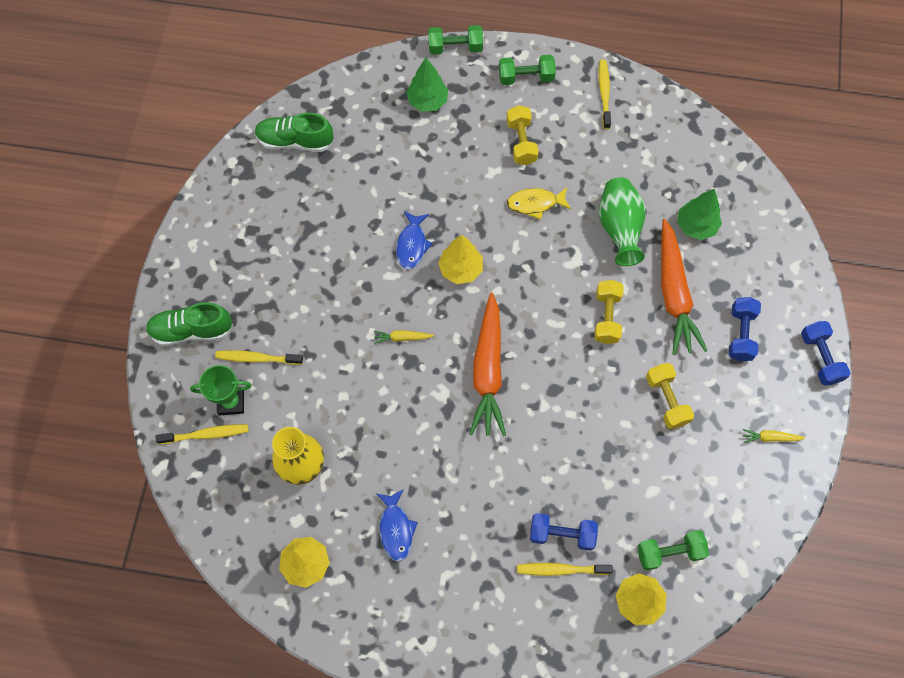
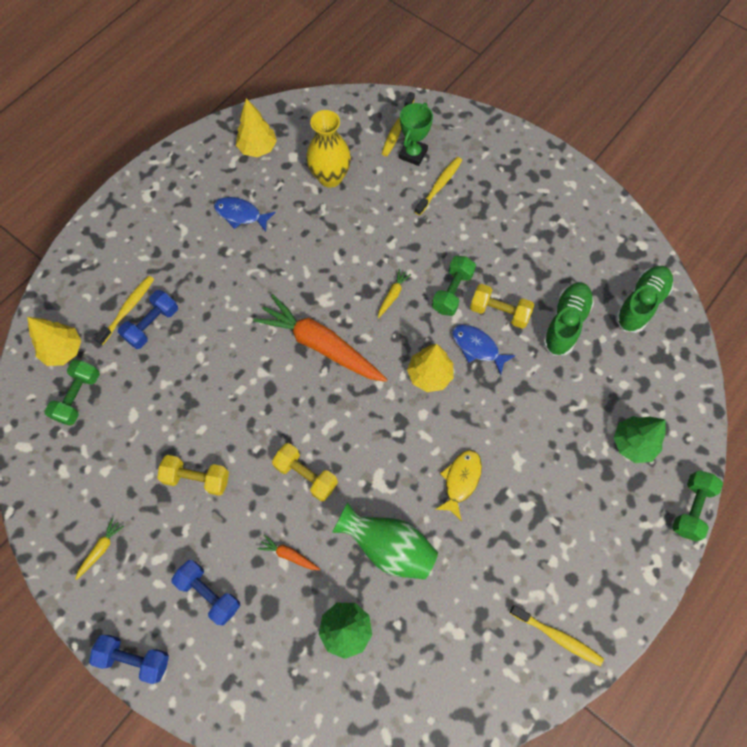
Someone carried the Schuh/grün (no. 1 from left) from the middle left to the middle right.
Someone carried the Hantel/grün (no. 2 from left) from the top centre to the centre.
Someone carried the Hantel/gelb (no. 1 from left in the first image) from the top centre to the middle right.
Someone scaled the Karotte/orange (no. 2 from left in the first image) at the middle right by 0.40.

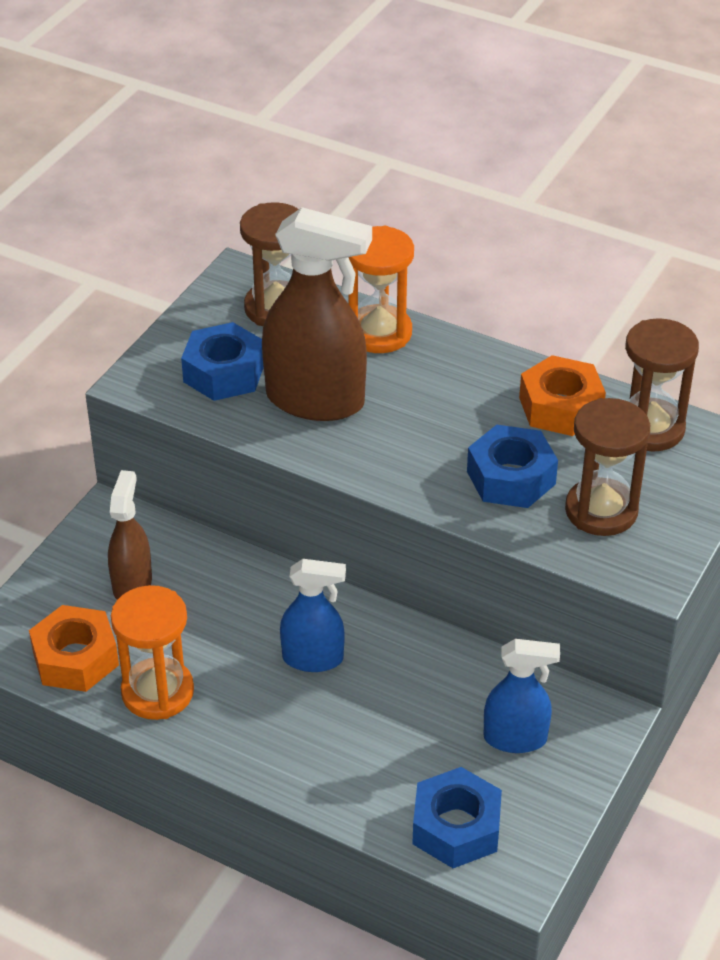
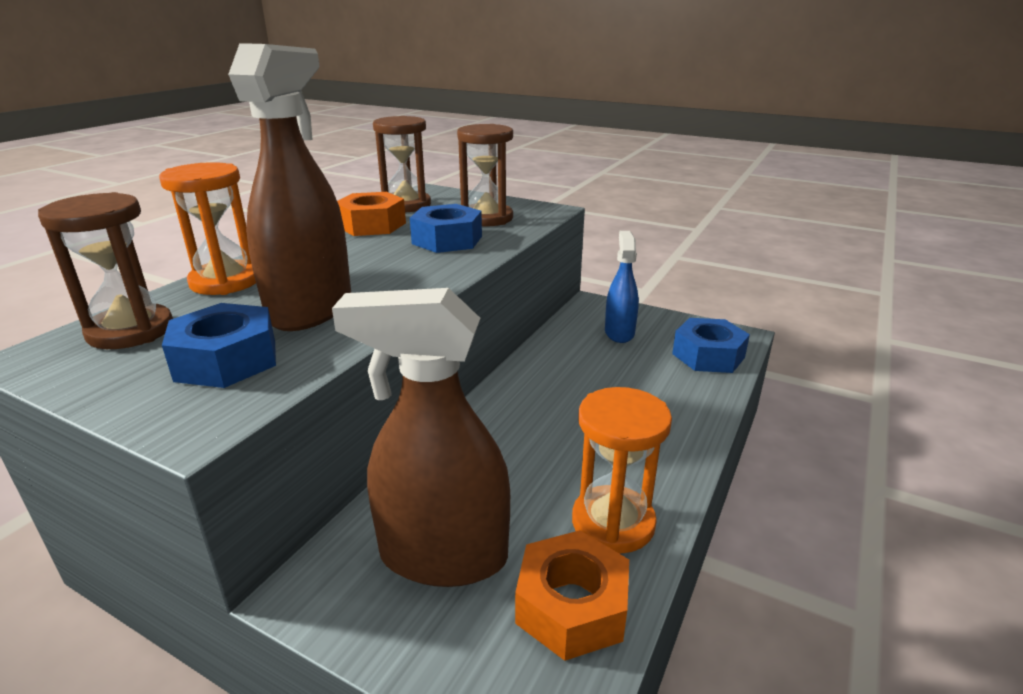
Someone took away the Sprühflasche/blau (no. 1 from left) at the centre.
Someone scaled the Sprühflasche/braun (no. 1 from left in the first image) at the middle left by 1.71.

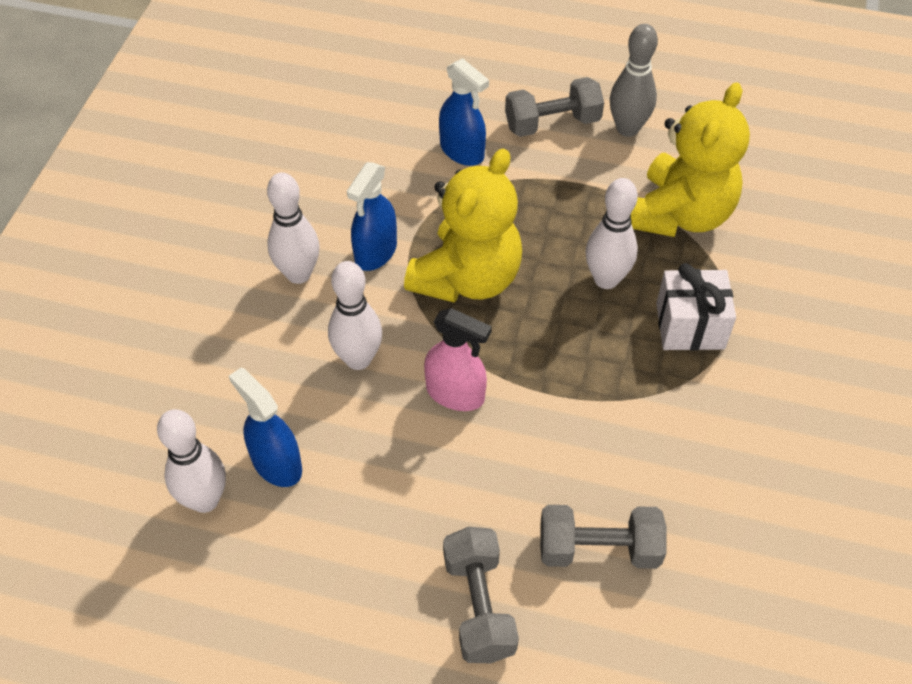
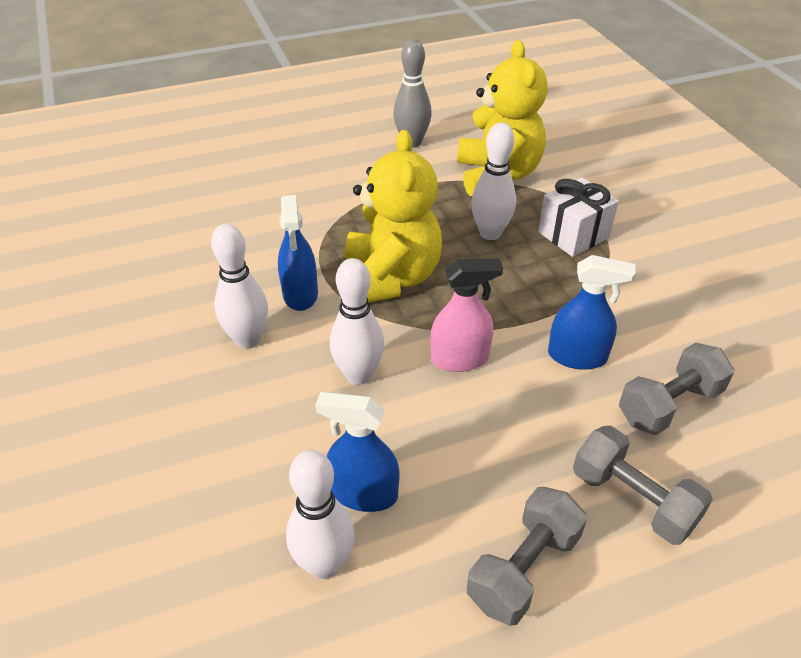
Someone carried the Sprühflasche/blau (no. 3 from left) from the top centre to the middle right.
Someone carried the Hantel/grau (no. 2 from left in the first image) from the top centre to the bottom centre.

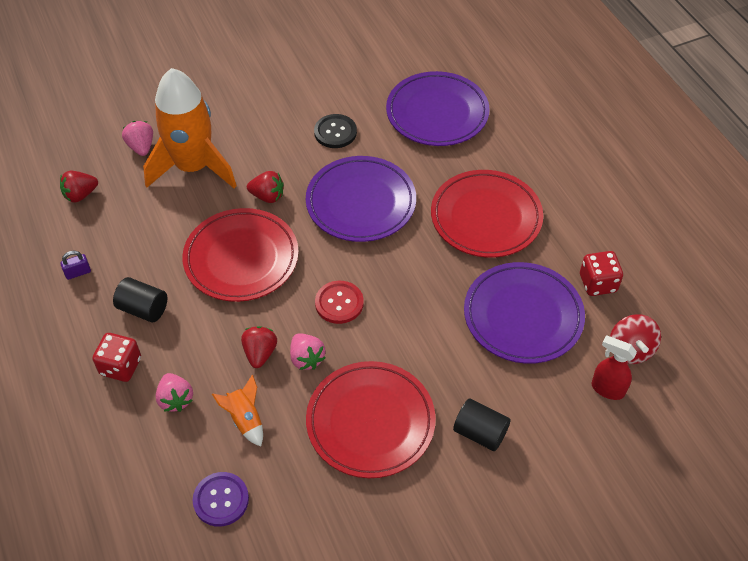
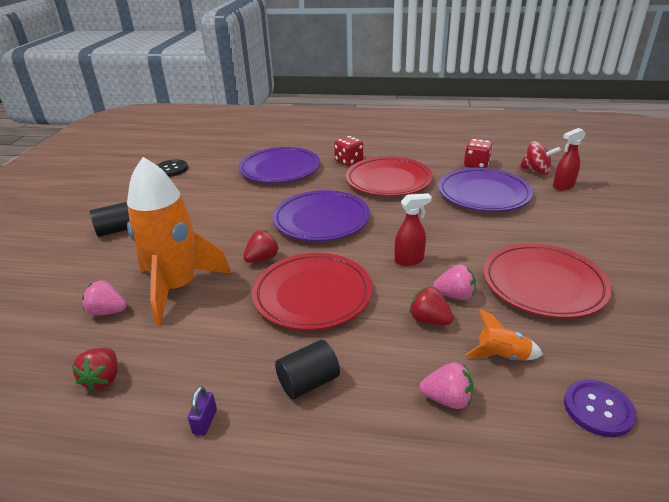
Someone carried the Spielwürfel/rot (no. 1 from left) from the middle left to the top centre.
Someone carried the Knopf/schwarz from the top centre to the middle left.
Someone carried the Vollzylinder/schwarz (no. 2 from left in the first image) from the bottom centre to the middle left.
Someone swapped the Knopf/rot at the centre for the Sprühflasche/rot (no. 1 from left) at the centre.

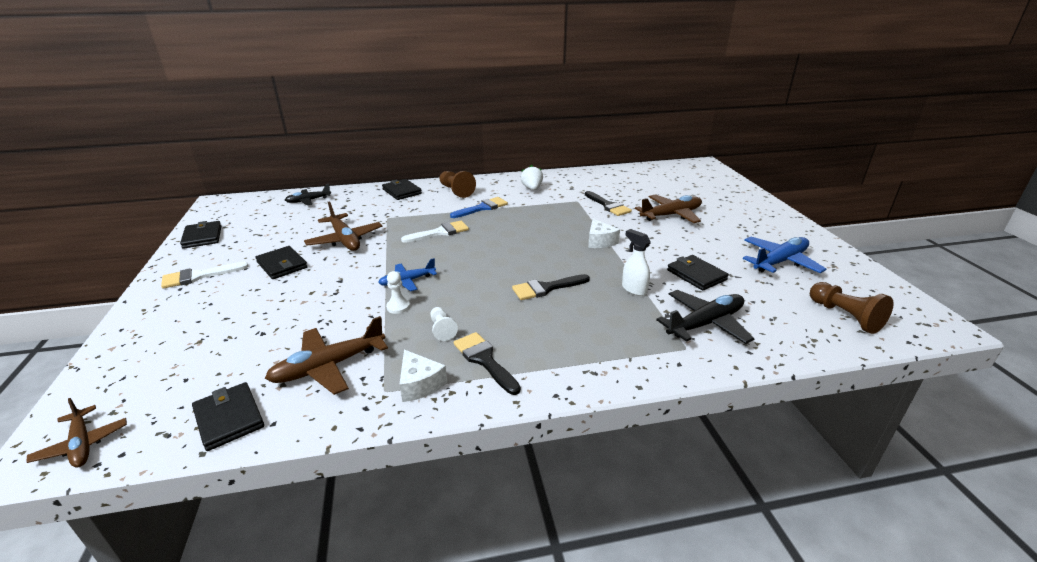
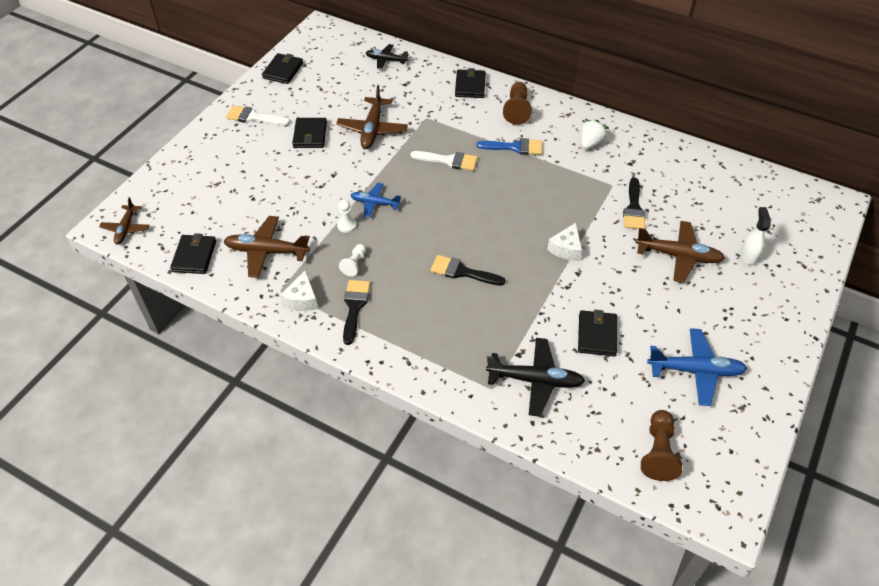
Someone carried the Sprühflasche/weiß from the centre to the middle right.

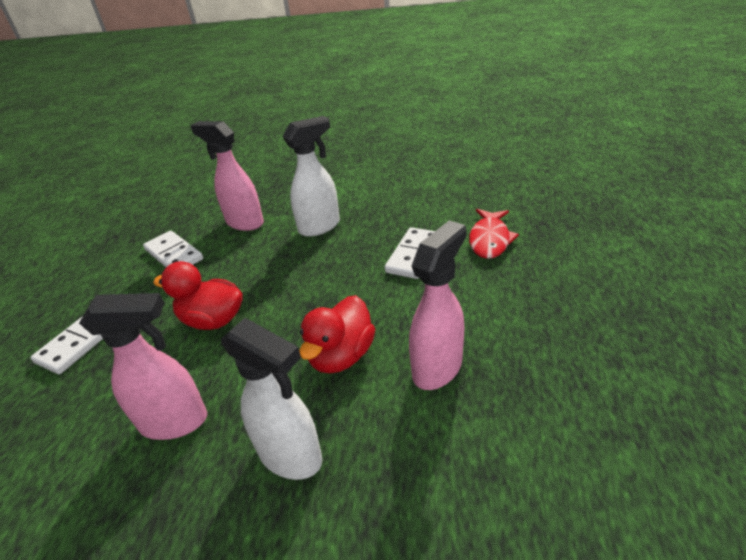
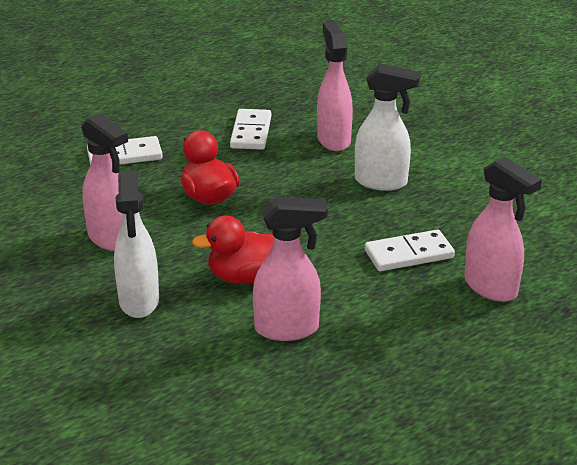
Someone swapped the Fisch/rot at the centre for the Sprühflasche/rosa (no. 4 from left) at the middle right.

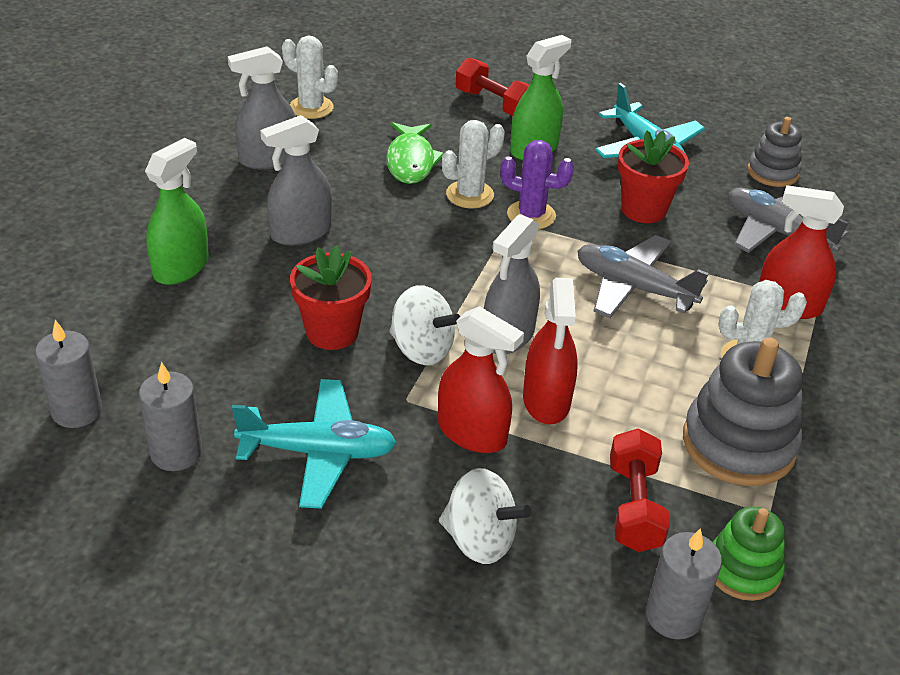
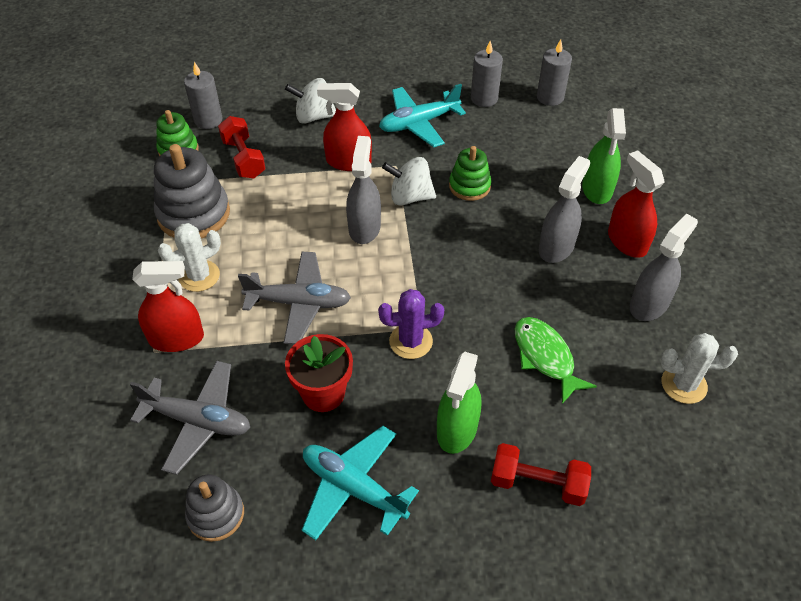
Someone took away the Kaktus/weiß (no. 2 from left) at the top centre.
Someone carried the Sprühflasche/rot (no. 2 from left in the first image) from the centre to the middle right.
Someone swapped the Blumentopf/rot (no. 1 from left) at the centre for the Stapelspielzeug/grün (no. 2 from left) at the top centre.

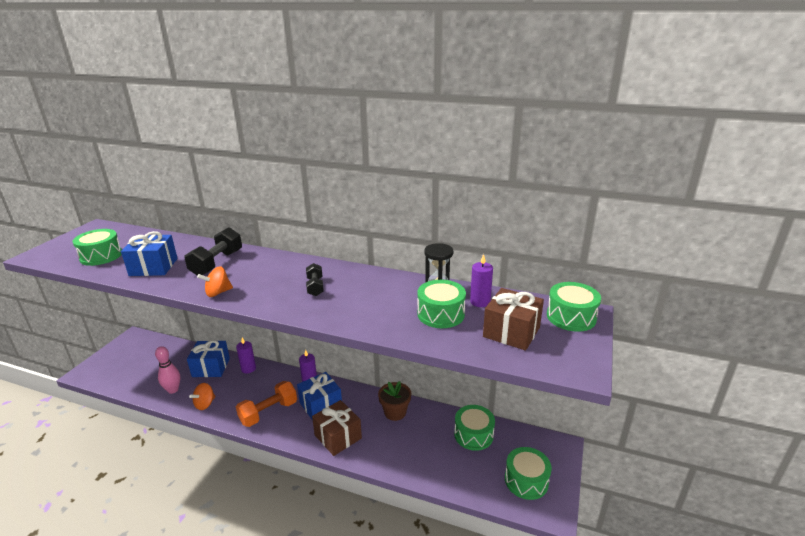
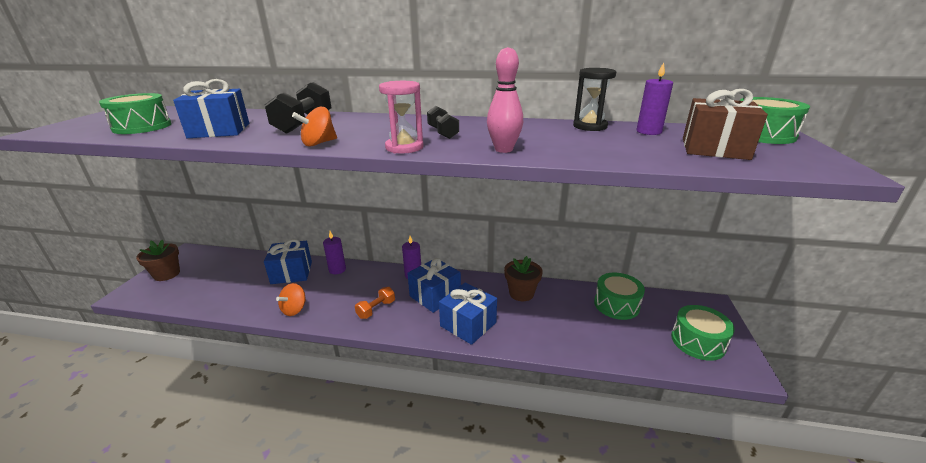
Someone took away the Trommel/grün (no. 2 from left) at the centre.
Someone put down the Blumentopf/braun (no. 1 from left) at the middle left.
Someone put down the Sanduhr/rosa at the top centre.
Someone carried the Bowlingkegel/rosa from the bottom left to the top centre.
Someone repainted the Geschenk/braun (no. 1 from left) at the bottom centre, which became the Geschenk/blau (no. 4 from left) at the bottom centre.
Someone scaled the Hantel/orange at the bottom left by 0.59.

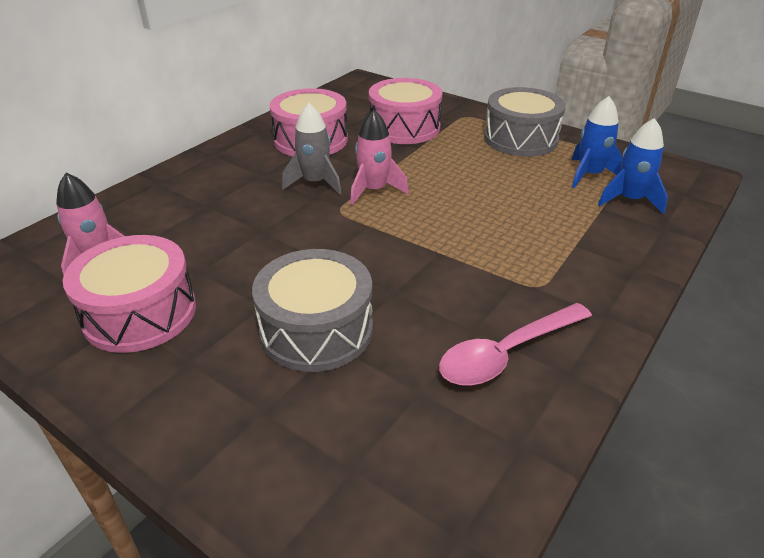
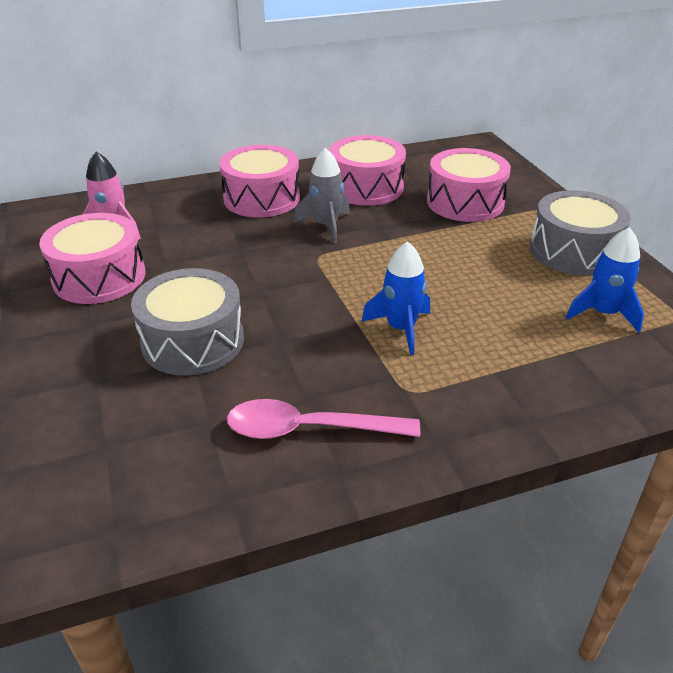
Someone took away the Rakete/rosa (no. 2 from left) at the top centre.
Someone put down the Trommel/rosa (no. 2 from left) at the top centre.
Someone carried the Rakete/blau (no. 2 from left in the first image) from the top right to the centre.

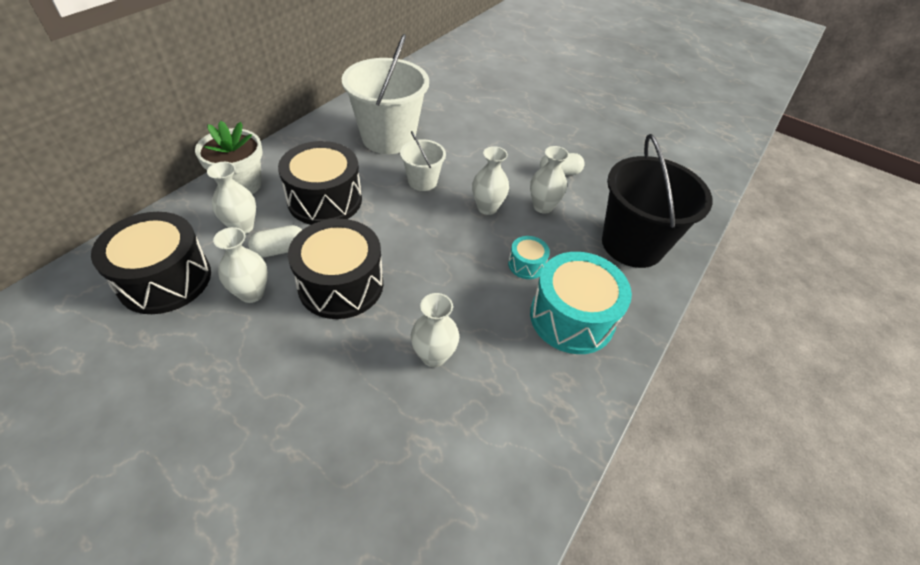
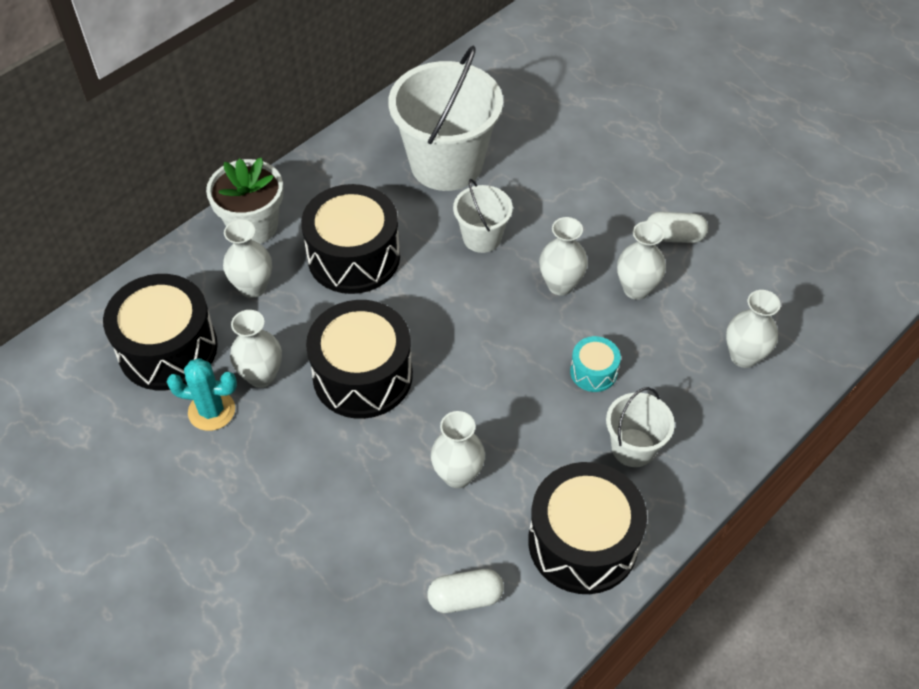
Someone put down the Kaktus/türkis at the middle left.
Someone put down the Trommel/schwarz (no. 4 from left) at the bottom centre.
Someone carried the Kapsel/weiß (no. 1 from left) from the middle left to the bottom centre.
Someone swapped the Trommel/türkis (no. 2 from left) at the centre for the Eimer/weiß (no. 3 from left) at the middle right.
Someone swapped the Eimer/schwarz at the middle right for the Vase/weiß (no. 6 from left) at the middle right.

